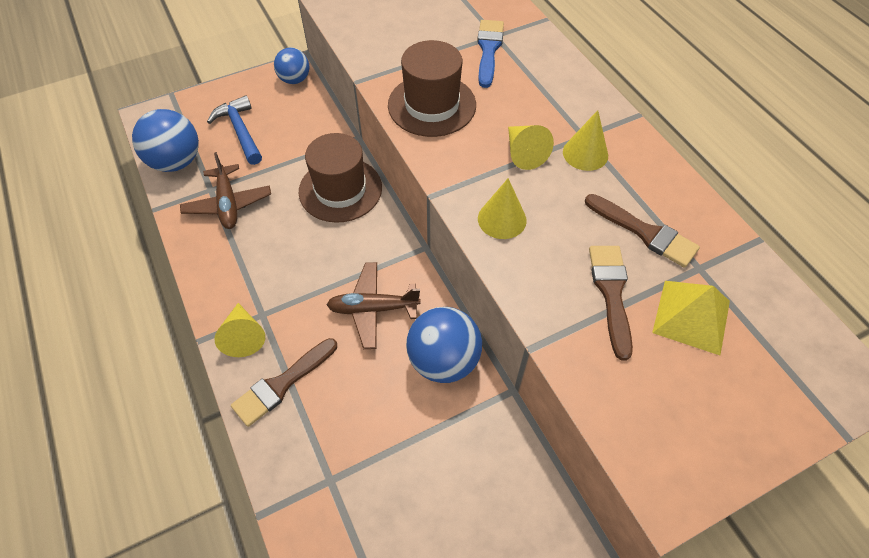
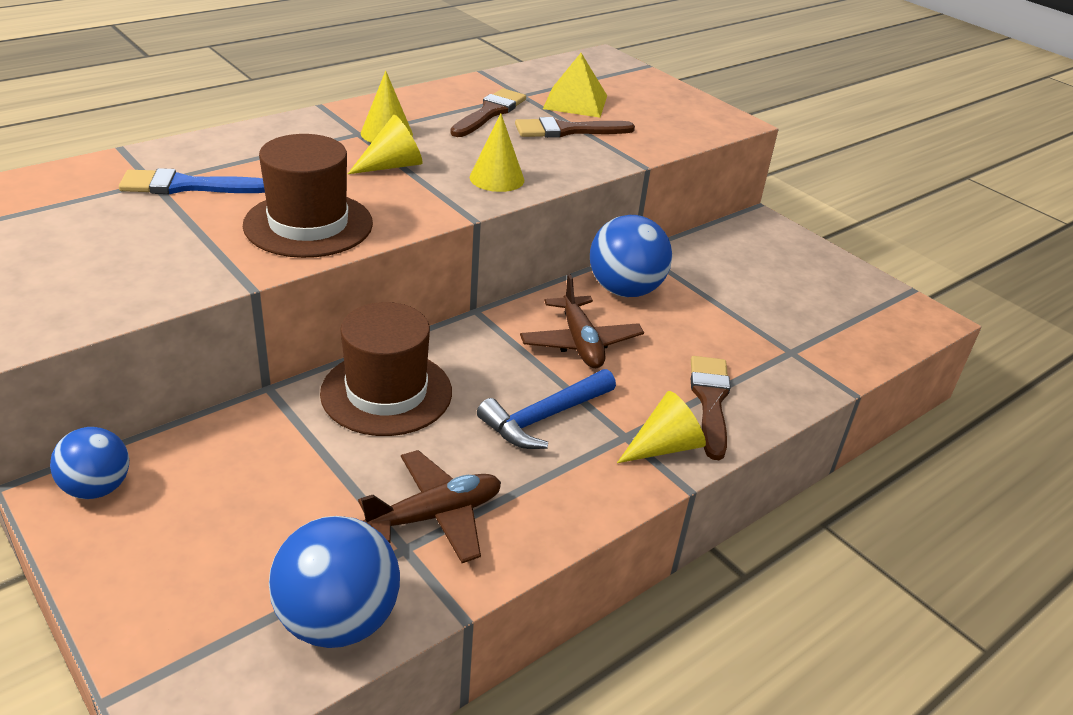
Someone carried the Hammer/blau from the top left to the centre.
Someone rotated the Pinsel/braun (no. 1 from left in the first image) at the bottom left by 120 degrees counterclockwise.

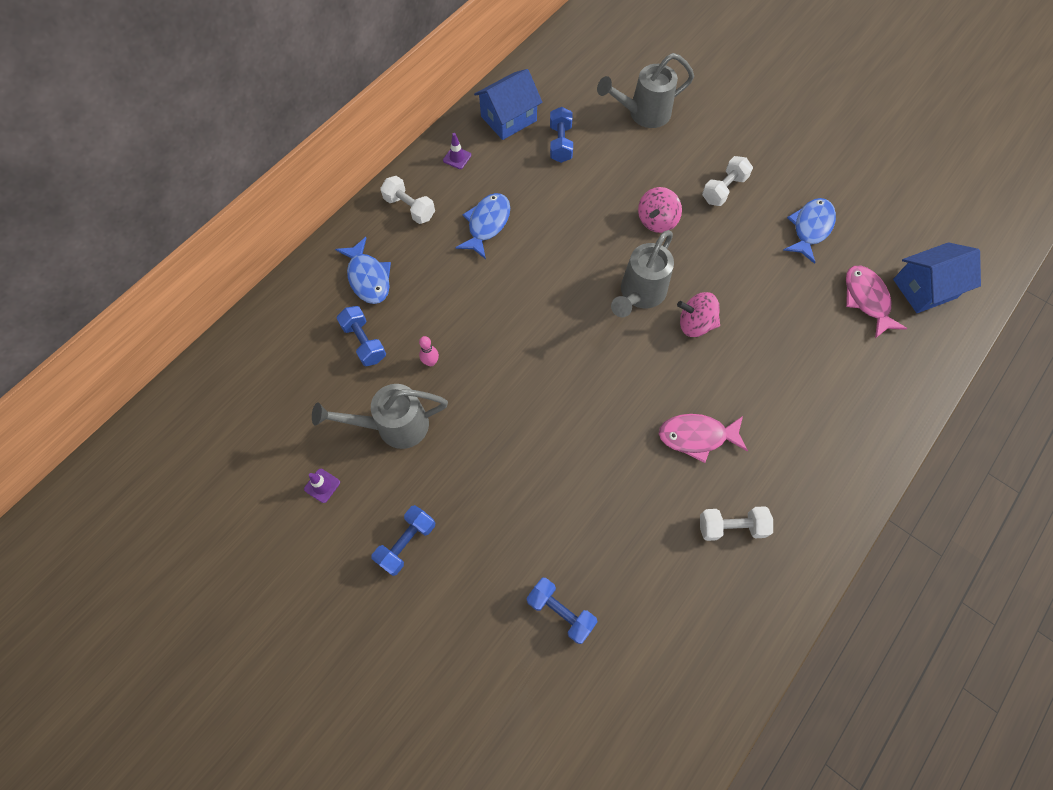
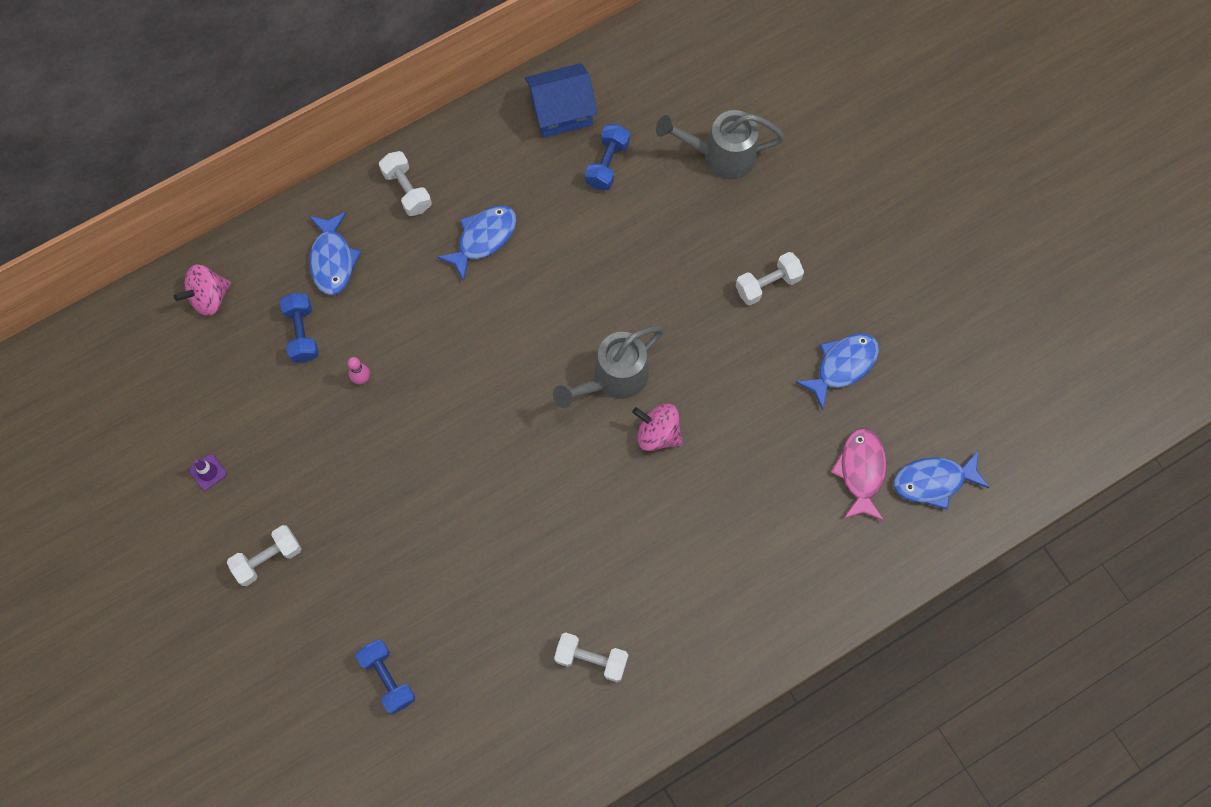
Someone took away the Gießkanne/grau (no. 1 from left) at the centre.
Someone took away the Leitkegel/lila (no. 2 from left) at the top centre.
Someone took away the Fisch/rosa (no. 1 from left) at the middle right.
Someone carried the Kreisel/rosa (no. 1 from left) from the top centre to the middle left.
Someone swapped the Haus/blau (no. 2 from left) at the middle right for the Fisch/blau (no. 4 from left) at the middle right.
Someone repainted the Hantel/blau (no. 2 from left) at the bottom centre, which became the Hantel/weiß (no. 1 from left) at the bottom left.

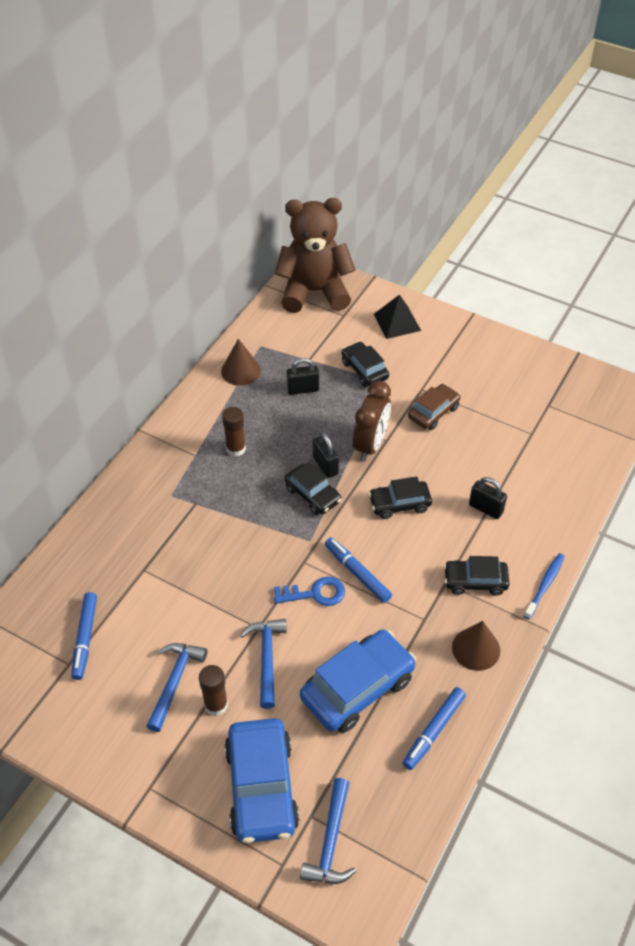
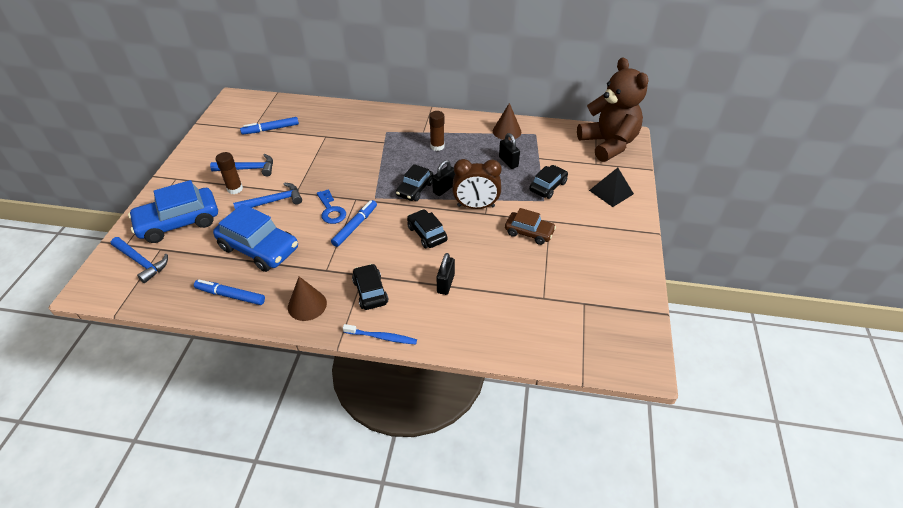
Someone rotated the Hammer/blau (no. 3 from left in the first image) at the bottom centre by 135 degrees counterclockwise.

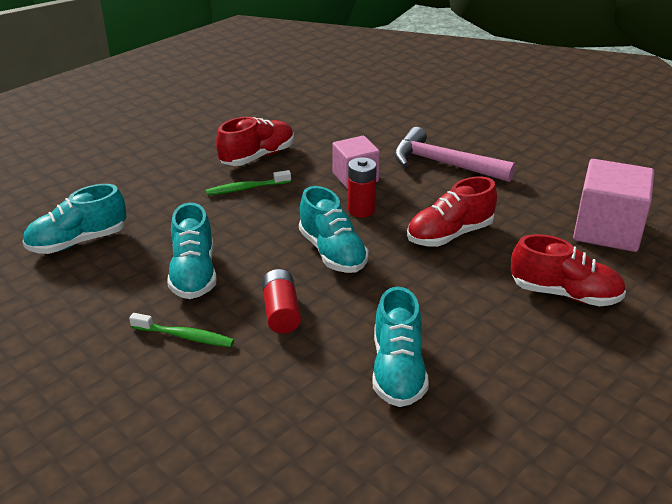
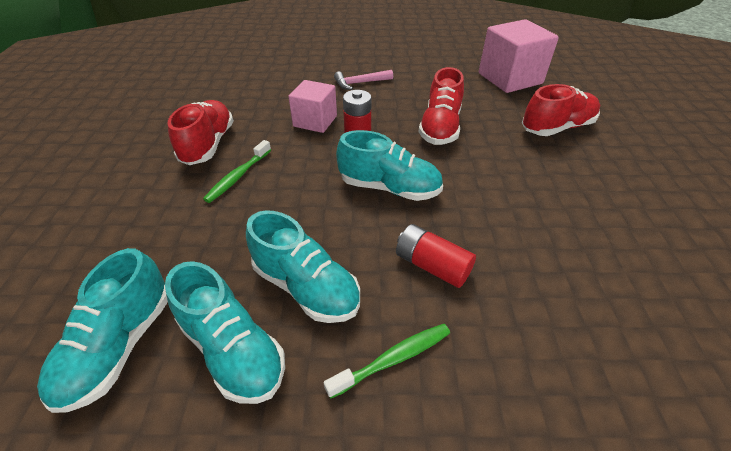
Someone carried the Schuh/türkis (no. 4 from left in the first image) from the bottom centre to the bottom left.
Someone scaled the Hammer/rosa at the top right by 0.55.

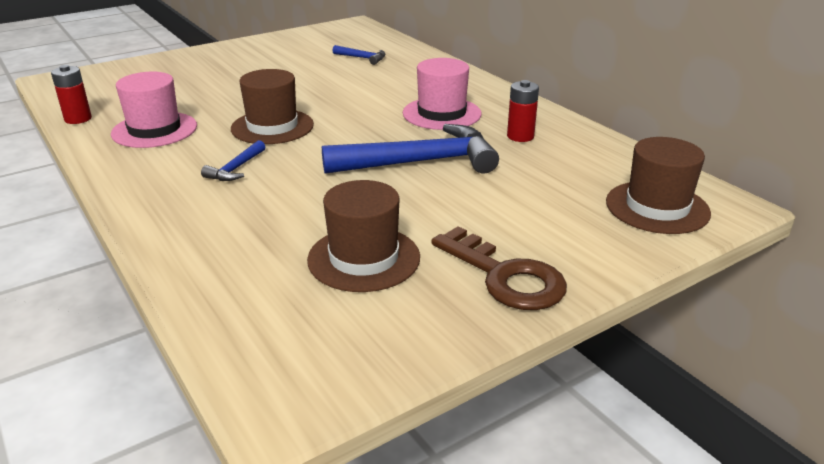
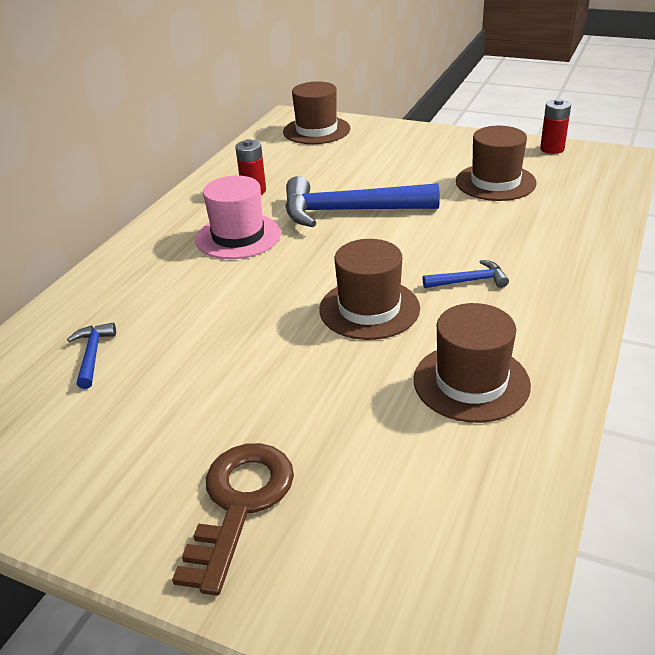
Someone carried the Batterie/rot (no. 1 from left in the first image) from the top left to the top right.
Someone carried the Schlüssel/braun from the centre to the bottom centre.
Someone repainted the Hut/rosa (no. 1 from left) at the top left, which became the Hut/braun (no. 3 from left) at the middle right.
Someone rotated the Hammer/blau (no. 3 from left in the first image) at the top centre by 45 degrees counterclockwise.

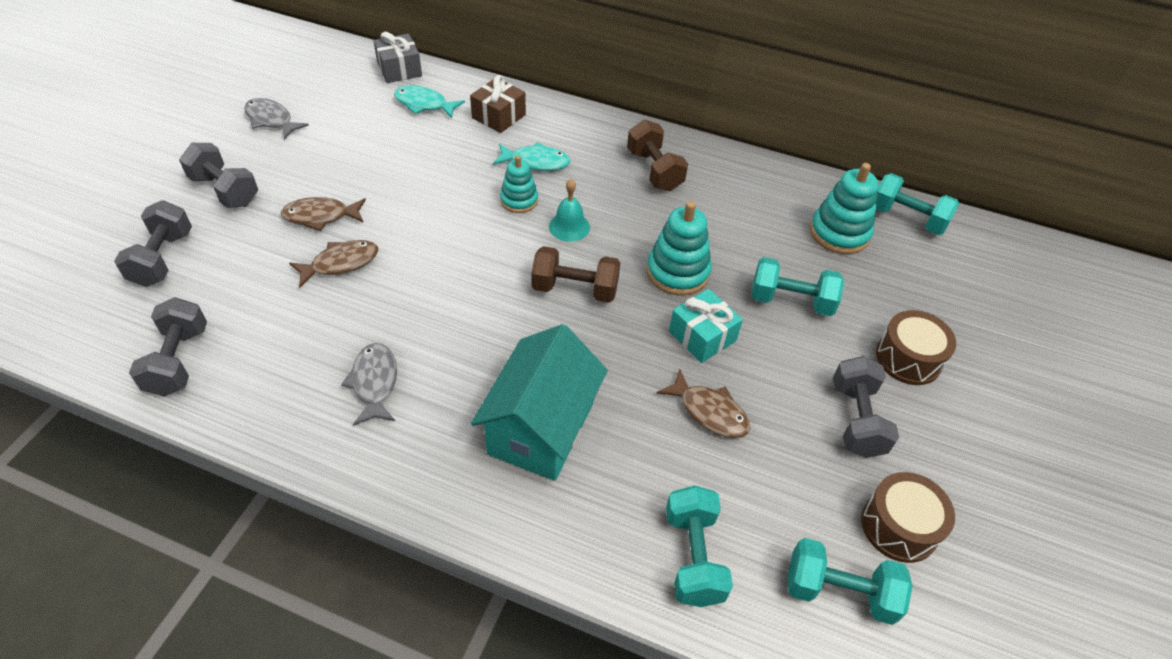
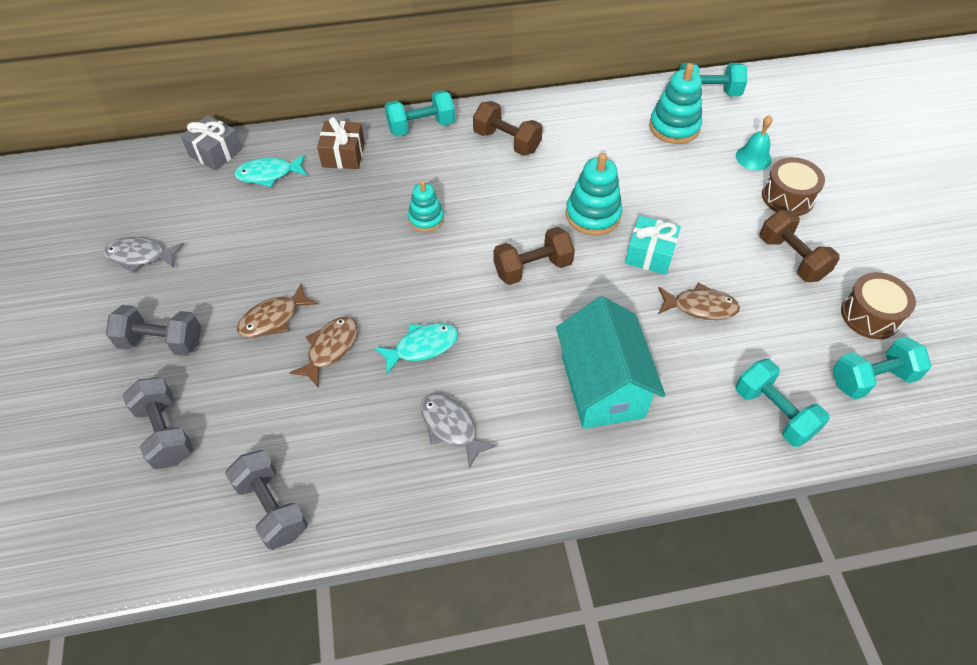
Someone carried the Fisch/türkis (no. 2 from left) from the top centre to the centre.
Someone carried the Glocke/türkis from the top centre to the top right.
Someone carried the Hantel/türkis (no. 2 from left in the first image) from the middle right to the top centre.
Someone repainted the Hantel/grau (no. 4 from left) at the middle right, which became the Hantel/braun (no. 3 from left) at the middle right.

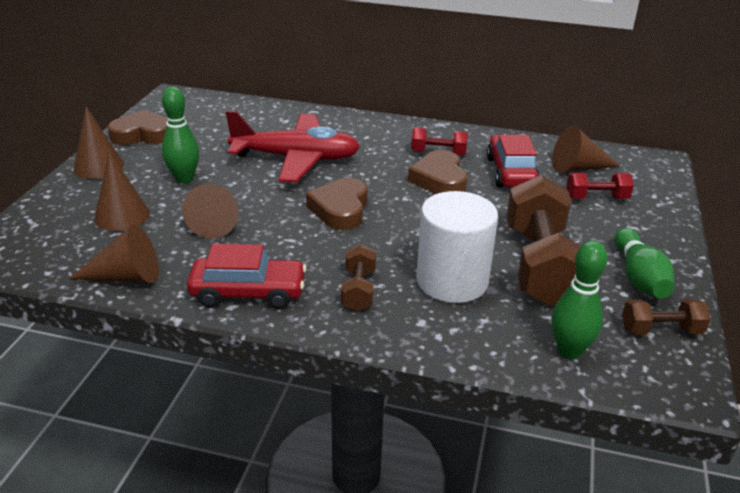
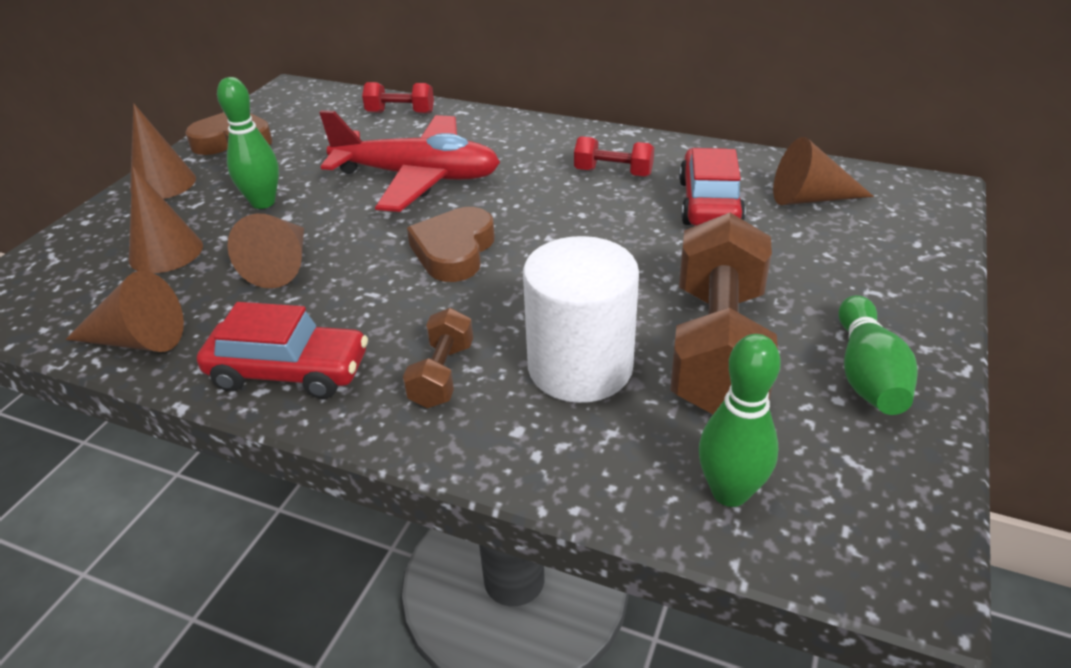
Someone took away the Herz/braun (no. 3 from left) at the centre.
Someone took away the Hantel/braun (no. 3 from left) at the middle right.
Someone carried the Hantel/rot (no. 2 from left in the first image) from the middle right to the top centre.

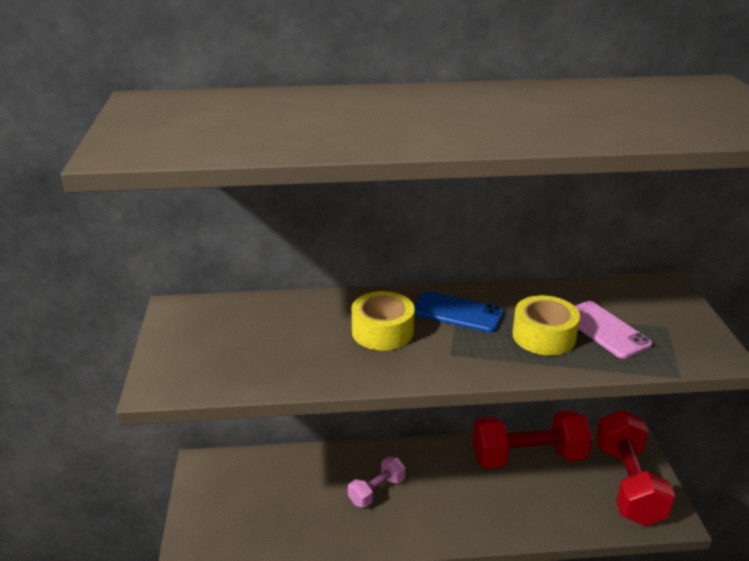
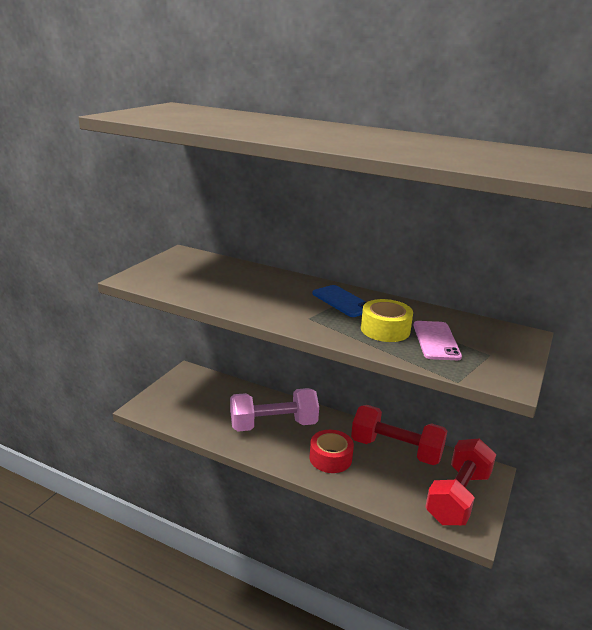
Someone took away the Klebeband/gelb (no. 1 from left) at the centre.
Someone put down the Klebeband/rot at the bottom centre.
Someone scaled the Hantel/rosa at the bottom centre by 1.91.

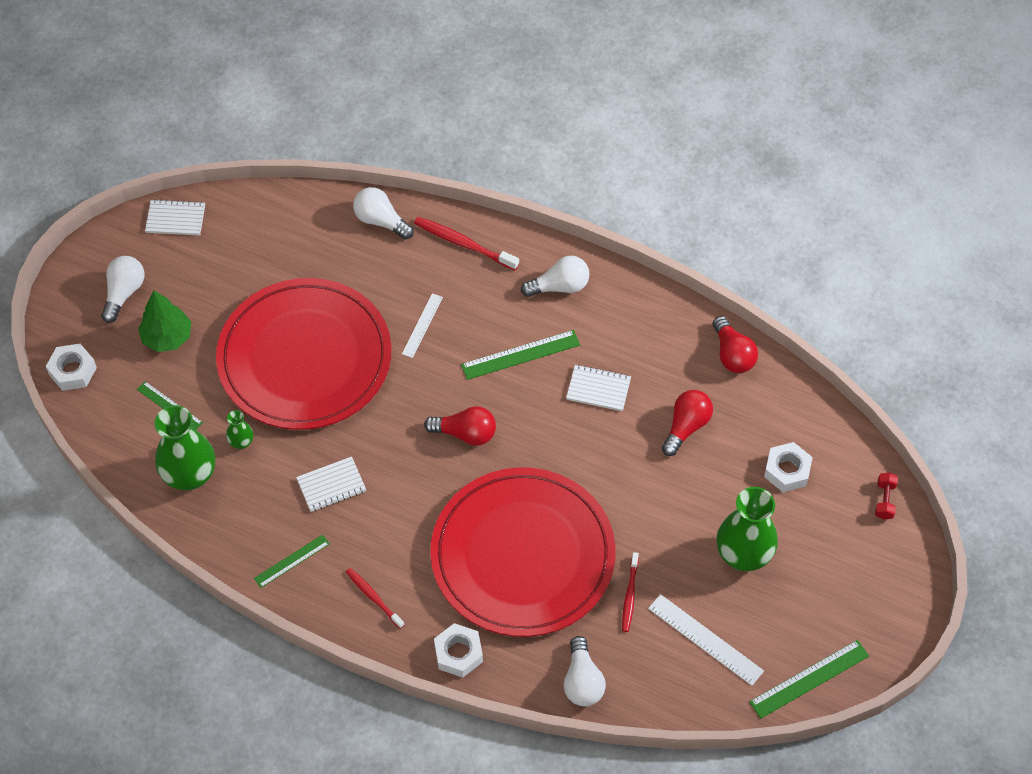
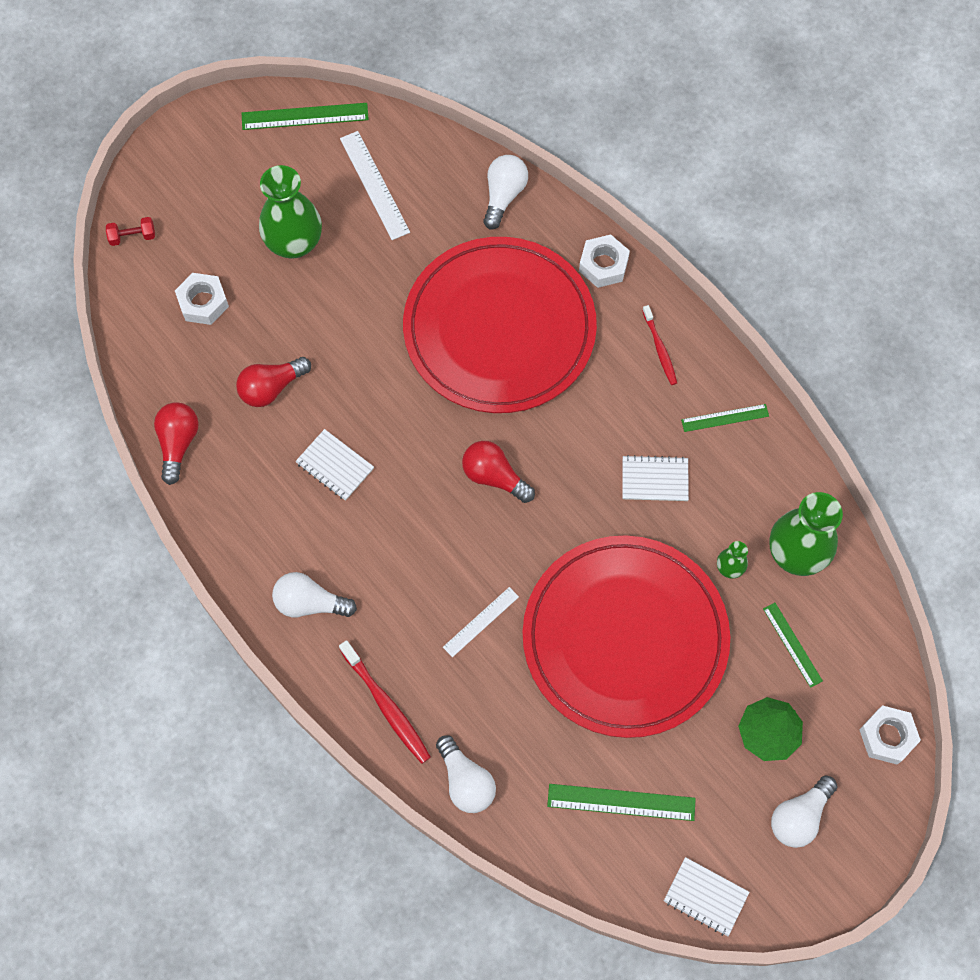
Someone took away the Zahnbürste/rot (no. 3 from left) at the bottom centre.
Someone carried the Lineal/grün (no. 3 from left in the first image) from the centre to the bottom centre.
Someone rotated the Hantel/rot at the middle right by 45 degrees clockwise.

